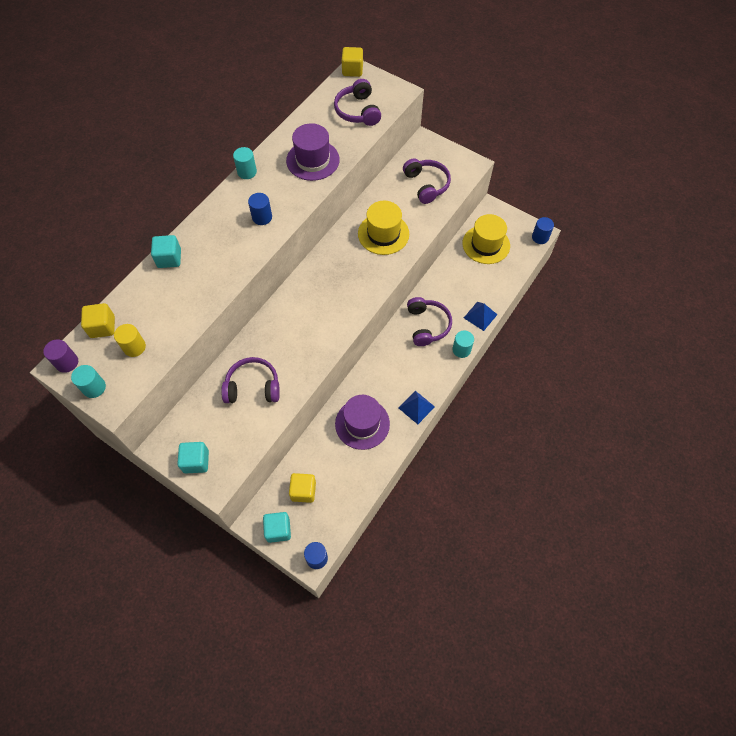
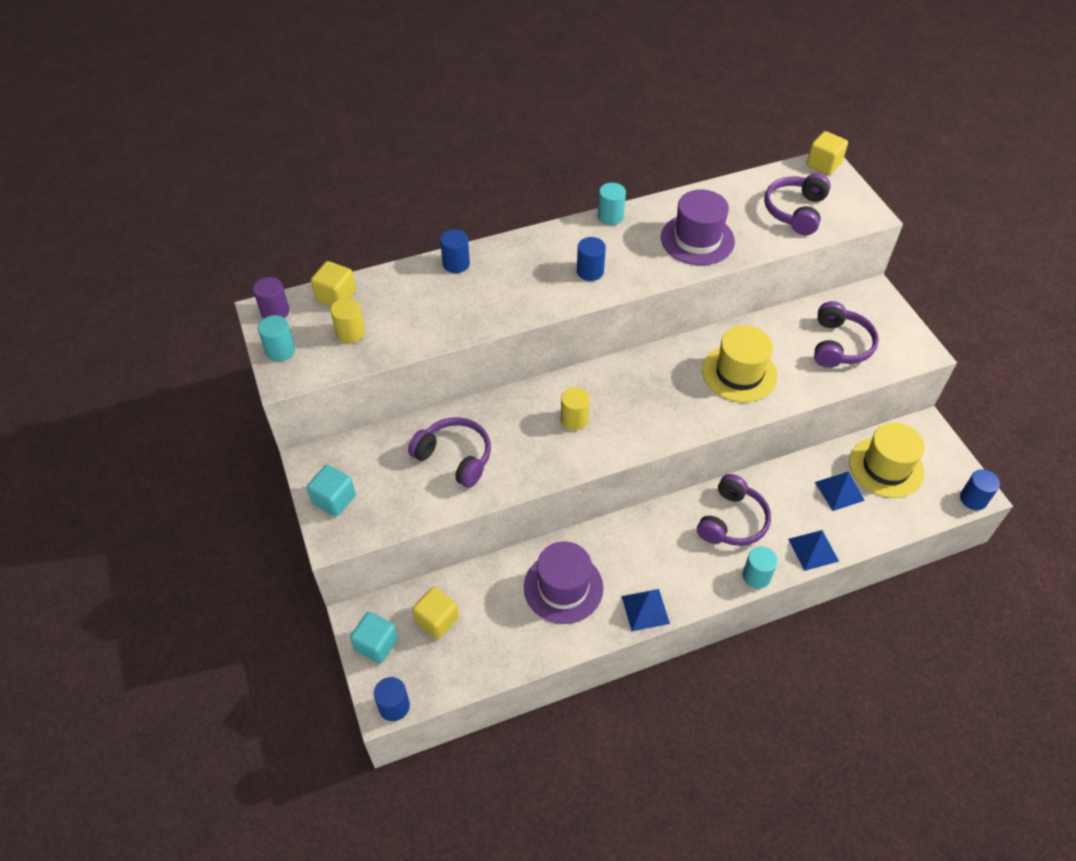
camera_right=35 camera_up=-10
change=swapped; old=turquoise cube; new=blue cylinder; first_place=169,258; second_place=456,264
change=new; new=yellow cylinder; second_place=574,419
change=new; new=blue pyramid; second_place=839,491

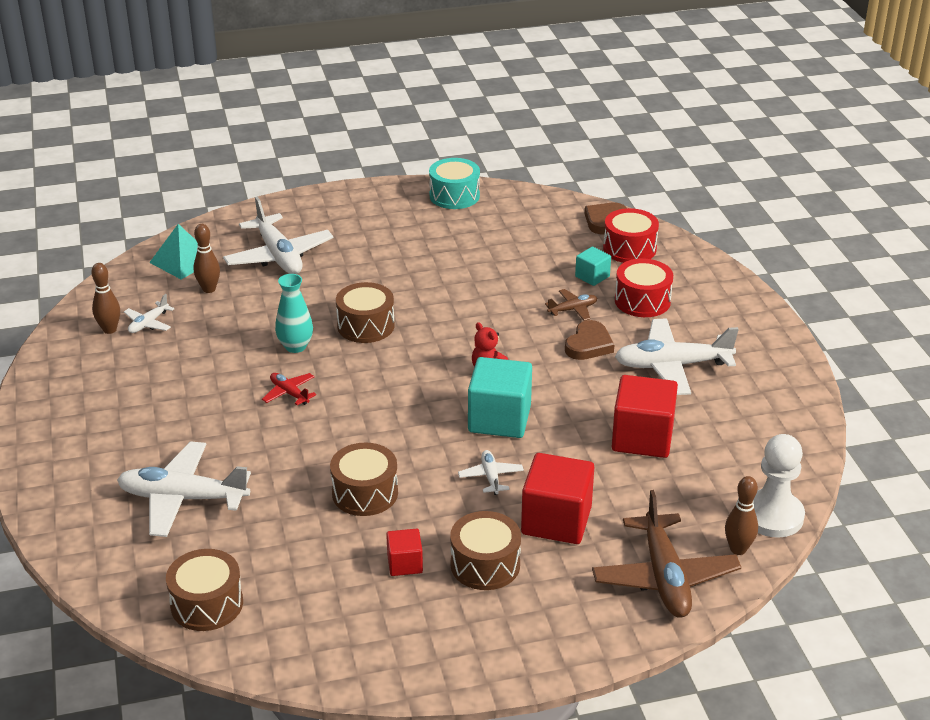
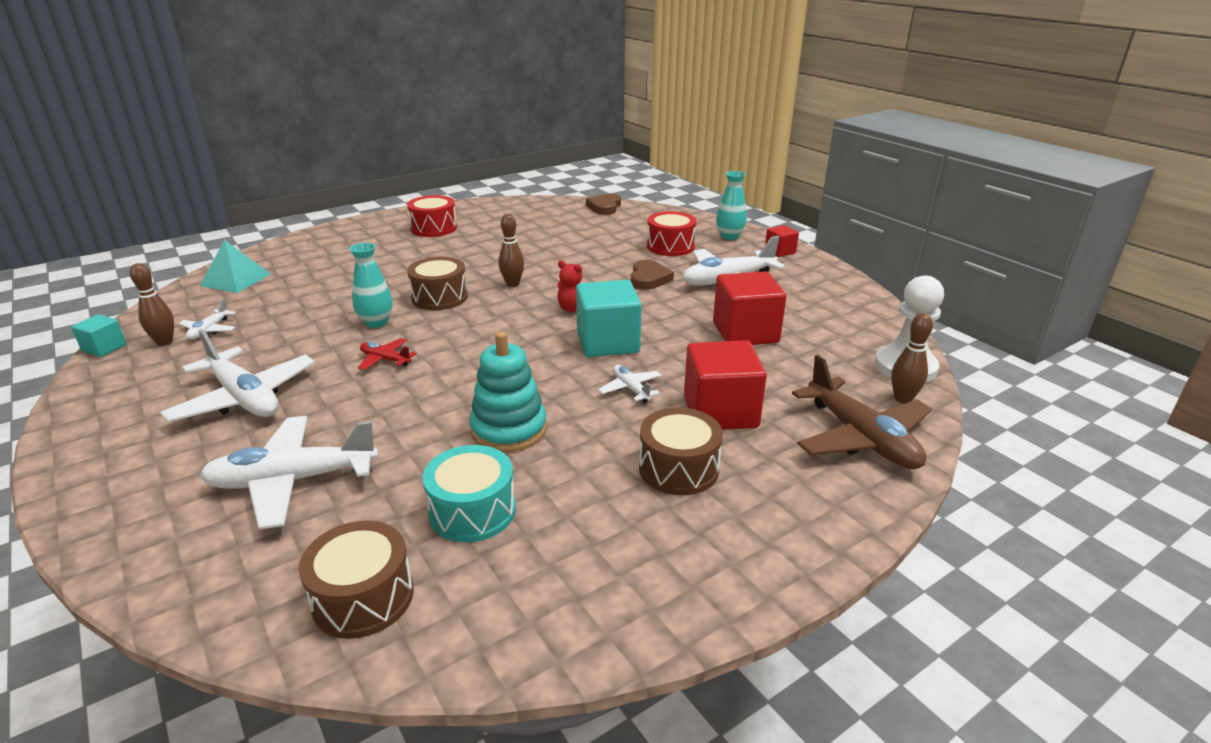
camera_right=-20 camera_up=-5
change=shifted; old=brown bowling pin; first_place=209,289; second_place=512,284
change=shifted; old=white plane; first_place=278,256; second_place=244,398
change=swapped; old=brown drum; new=turquoise stacking toy; first_place=365,493; second_place=509,429
change=shifted; old=red cube; first_place=405,564; second_place=780,251
change=shifted; old=turquoise drum; first_place=454,196; second_place=472,511
change=gone; old=brown plane; first_place=573,309
change=shifted; old=turquoise cube; first_place=592,276; second_place=104,348
change=shifted; old=red drum; first_place=629,248; second_place=434,228
change=new; new=turquoise vase; second_place=729,237

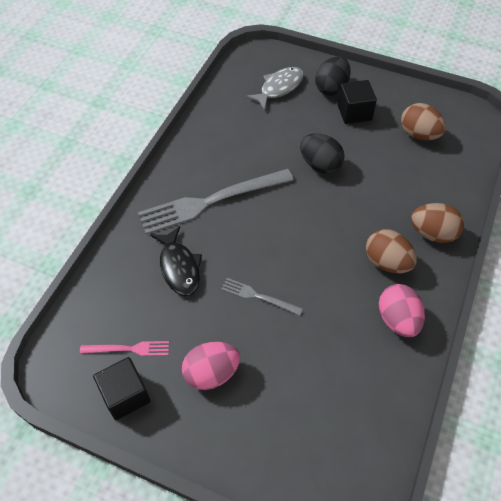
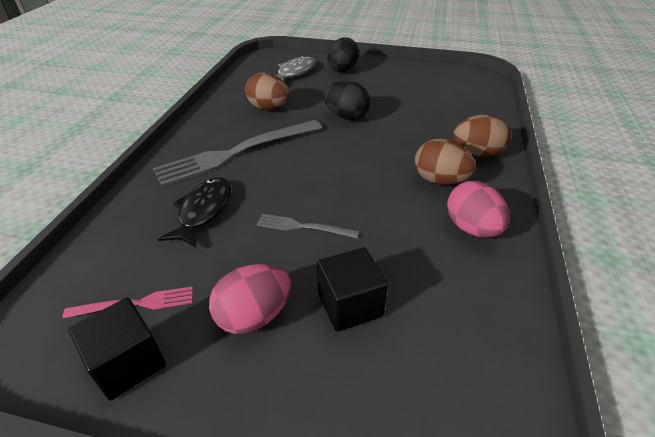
camera_right=-10 camera_up=-15
change=rotated; old=black fish; first_place=179,267; second_place=203,211; degrees=-135
change=shifted; old=black cube; first_place=354,112; second_place=349,305
change=shifted; old=brown egg; first_place=418,134; second_place=268,108

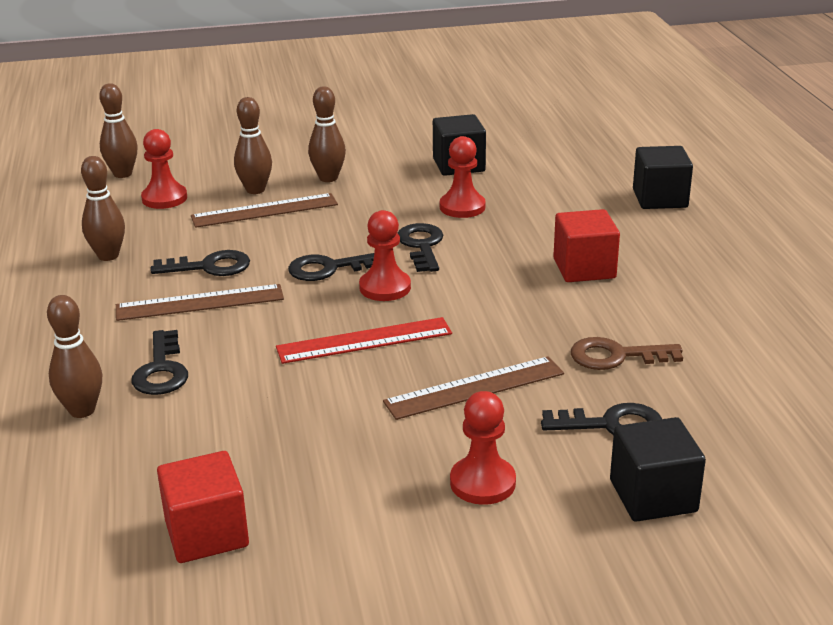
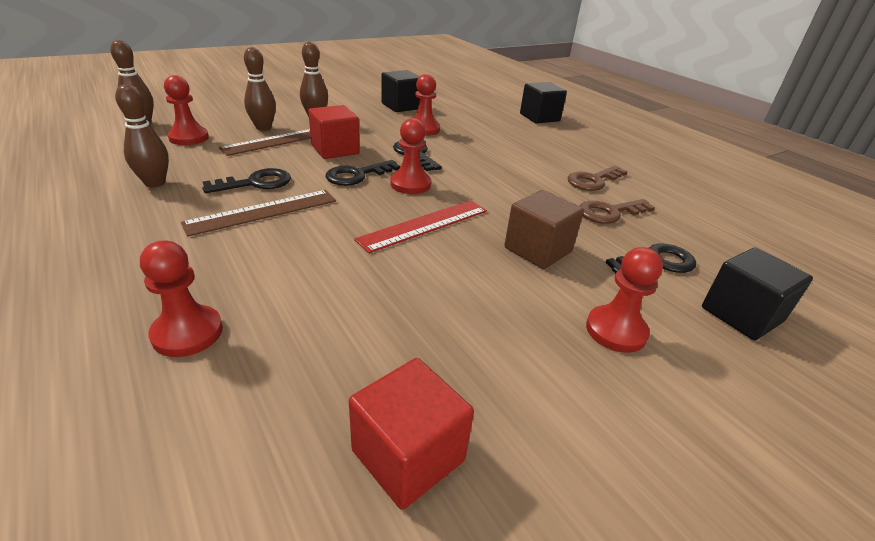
camera_right=-25 camera_up=5
change=swapped; old=brown bowling pin; new=red pawn; first_place=82,410; second_place=187,333
change=gone; old=black key; first_place=161,370
change=swapped; old=brown ruler; new=brown cube; first_place=474,388; second_place=538,250
change=shifted; old=red cube; first_place=584,268; second_place=335,150
change=new; new=brown key; second_place=593,181

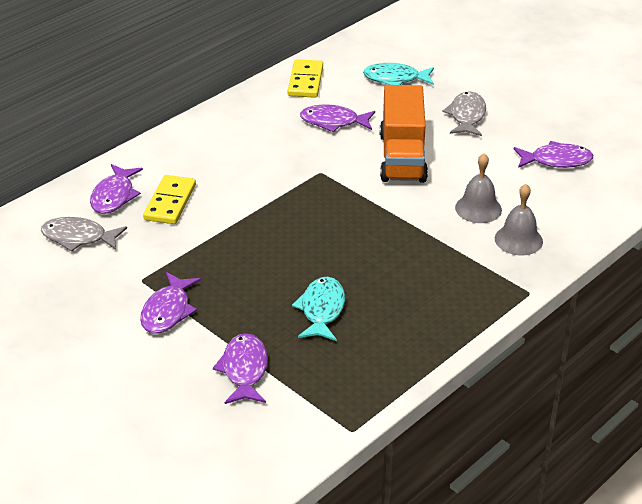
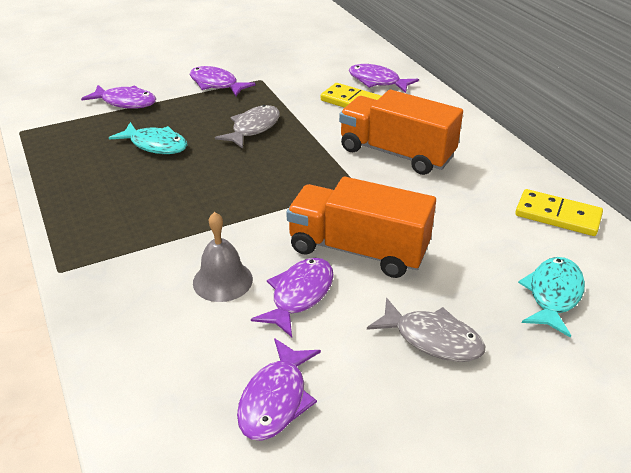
camera_right=110 camera_up=0
change=shifted; old=grey fish; first_place=79,237; second_place=253,128
change=shifted; old=purple fish; first_place=333,122; second_place=299,295
change=gone; old=grey bell; first_place=518,240
change=new; new=orange truck; second_place=396,153

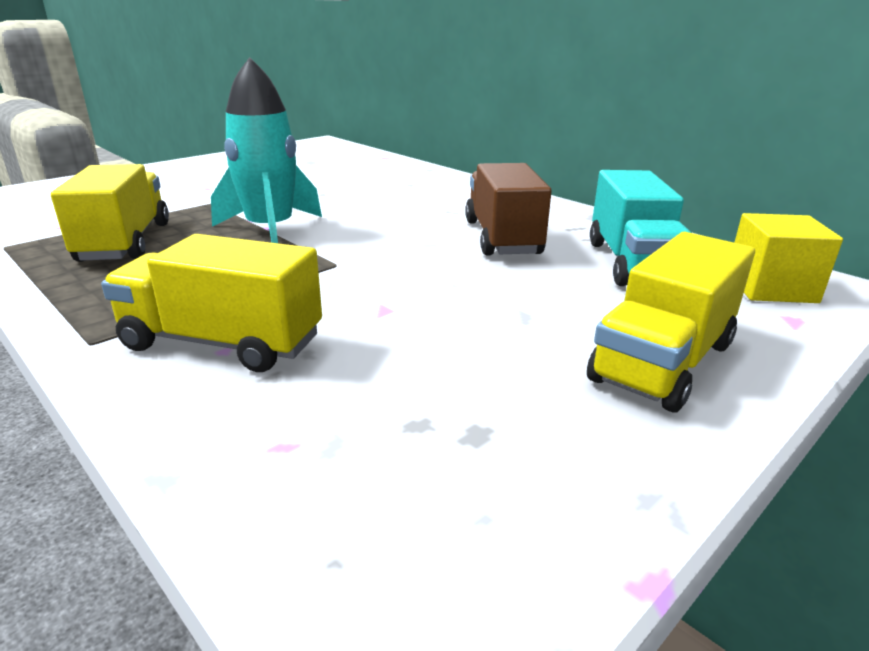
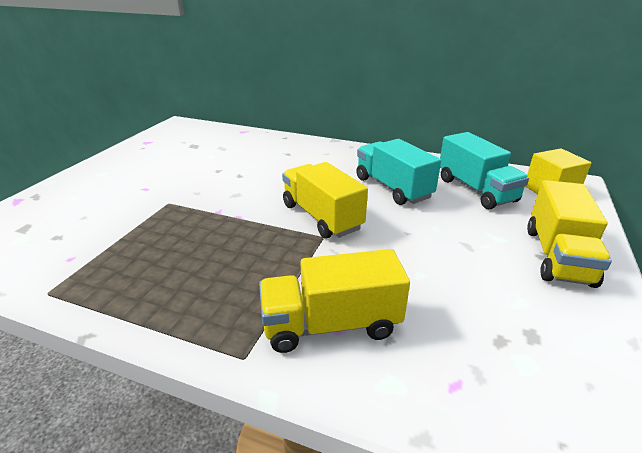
camera_right=-25 camera_up=5
change=shifted; old=yellow truck; first_place=125,242; second_place=321,217
change=gone; old=turquoise rocket; first_place=271,230
change=repainted; old=brown truck; new=turquoise truck; first_place=502,238; second_place=392,188

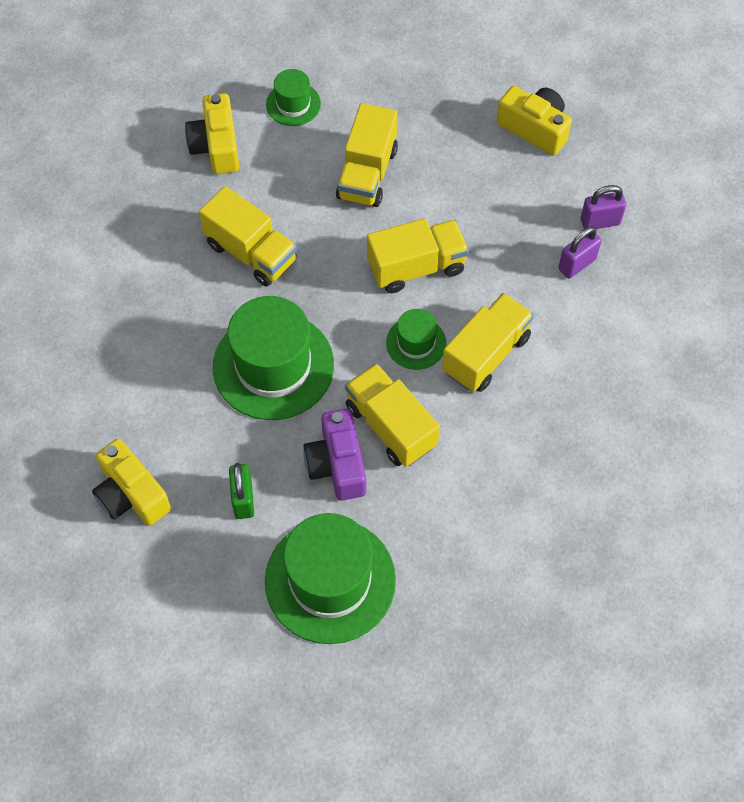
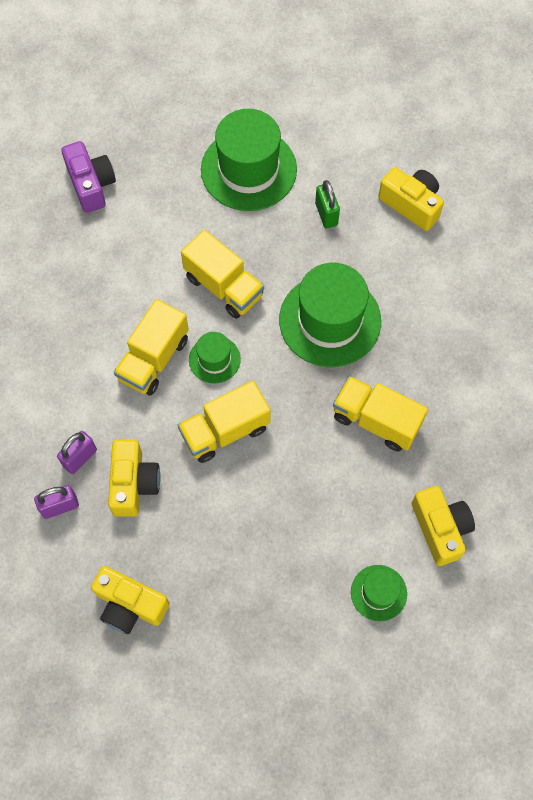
camera_right=170 camera_up=5
change=shifted; old=purple camera; first_place=337,464; second_place=91,184
change=gone; old=yellow truck; first_place=367,173
change=new; new=yellow camera; second_place=134,483

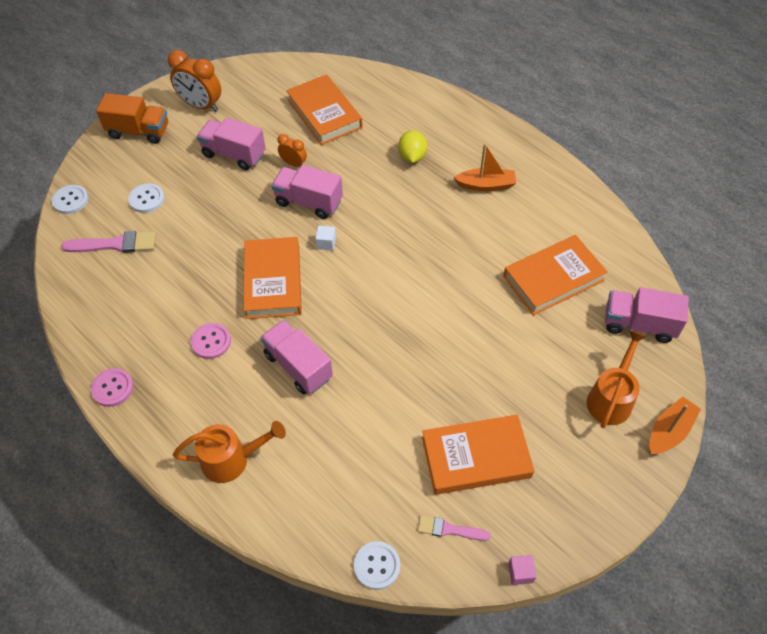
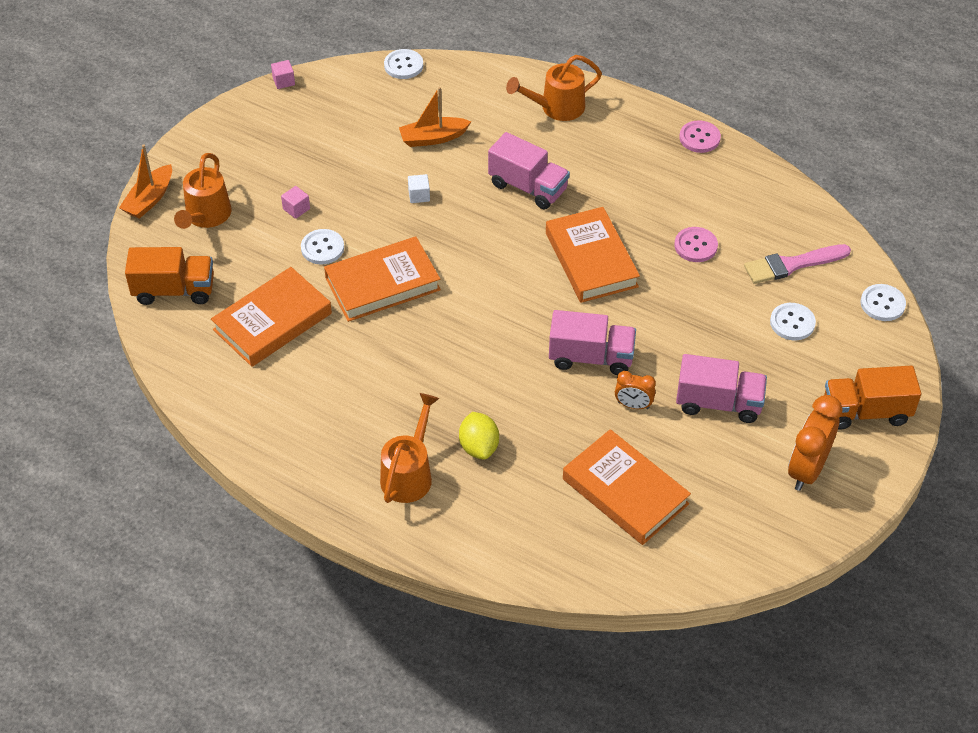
camera_right=165 camera_up=-5
change=rotated; old=orange clock; first_place=201,106; second_place=807,469; degrees=-75
change=shifted; old=pink button; first_place=211,341; second_place=695,246
change=shifted; old=white cube; first_place=326,243; second_place=419,195
change=gone; old=pink brush; first_place=449,529
change=shifted; old=orange book; first_place=476,457; second_place=382,284
change=shifted; old=orange boat; first_place=486,185; second_place=433,138
change=repainted; old=pink truck; new=orange truck; first_place=639,324; second_place=174,290
change=new; new=pink cube; second_place=296,209
change=new; new=white button; second_place=322,248
change=new; new=orange watering can; second_place=409,473

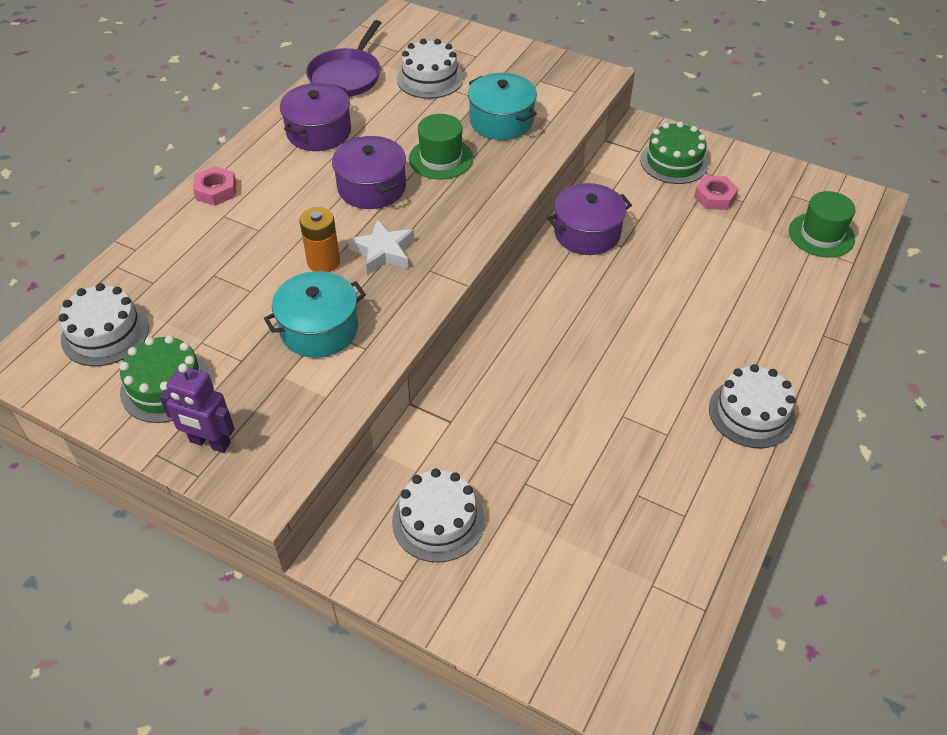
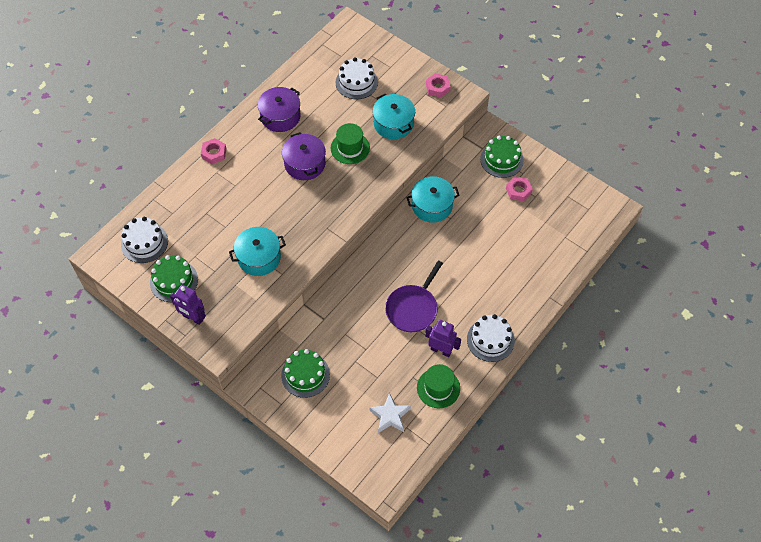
camera_right=10 camera_up=10
change=gone; old=orange battery; first_place=323,262
change=shifted; old=purple pan; first_place=346,76; second_place=413,308
change=shifted; old=white star; first_place=383,252; second_place=390,416
change=repainted; old=white cake; new=green cake; first_place=438,520; second_place=305,375
change=repainted; old=purple pot; new=turquoise pot; first_place=587,233; second_place=432,206
change=shifted; old=green hat; first_place=821,235; second_place=438,388
change=new; new=purple robot; second_place=441,350
change=new; new=pink nut; second_place=437,87

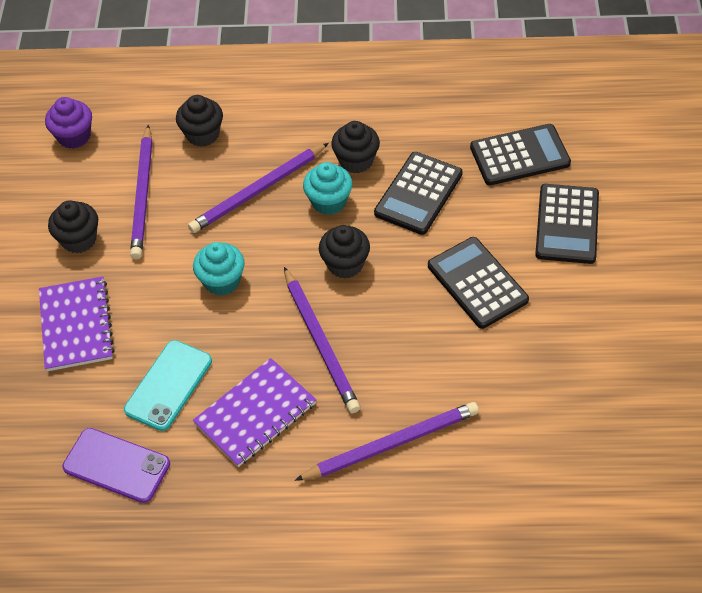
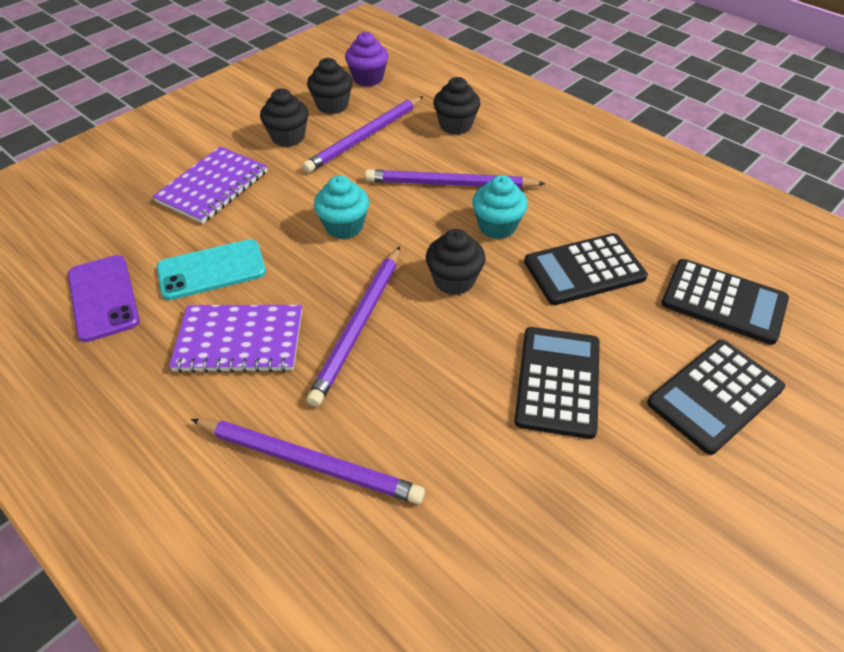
camera_right=40 camera_up=-5
change=shifted; old=black cupcake; first_place=356,161; second_place=332,105

